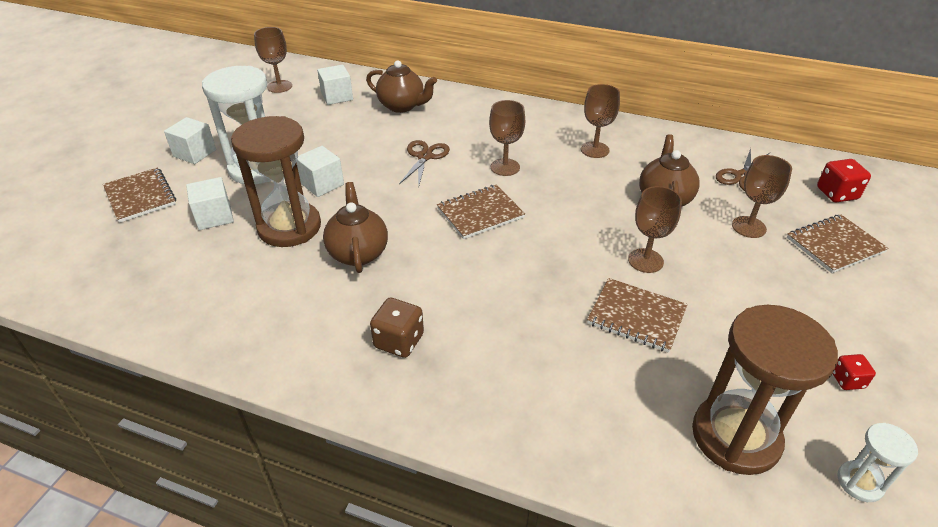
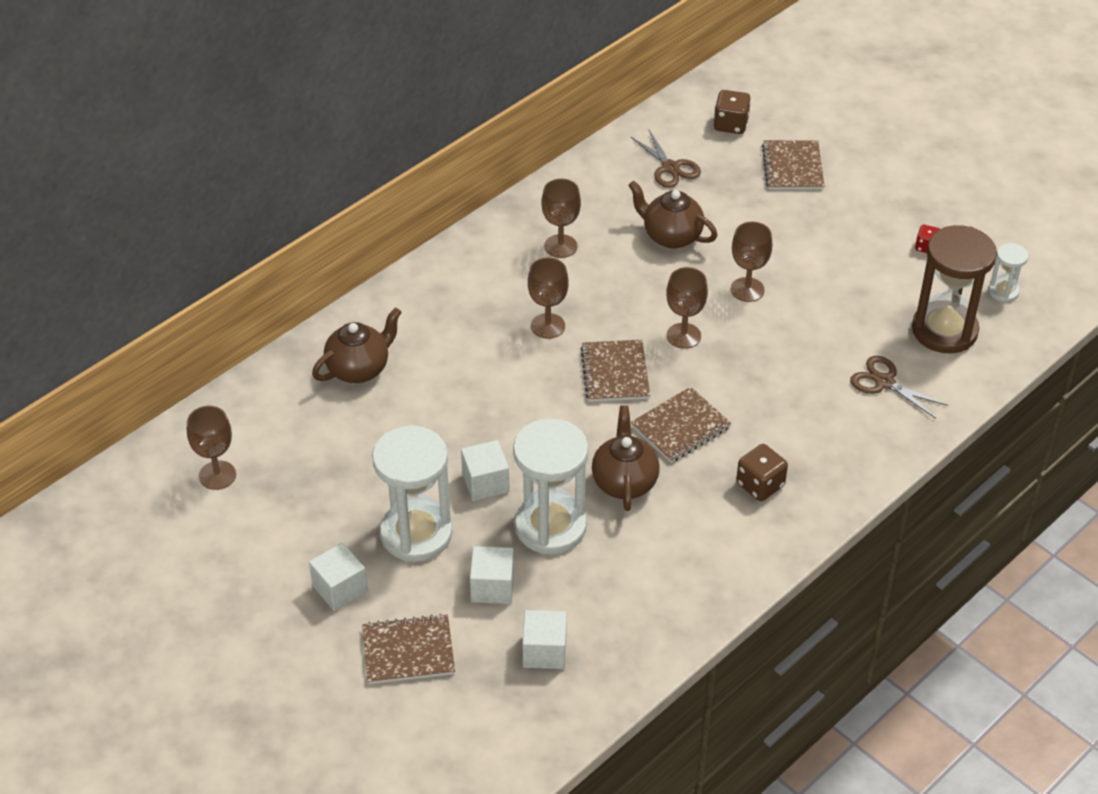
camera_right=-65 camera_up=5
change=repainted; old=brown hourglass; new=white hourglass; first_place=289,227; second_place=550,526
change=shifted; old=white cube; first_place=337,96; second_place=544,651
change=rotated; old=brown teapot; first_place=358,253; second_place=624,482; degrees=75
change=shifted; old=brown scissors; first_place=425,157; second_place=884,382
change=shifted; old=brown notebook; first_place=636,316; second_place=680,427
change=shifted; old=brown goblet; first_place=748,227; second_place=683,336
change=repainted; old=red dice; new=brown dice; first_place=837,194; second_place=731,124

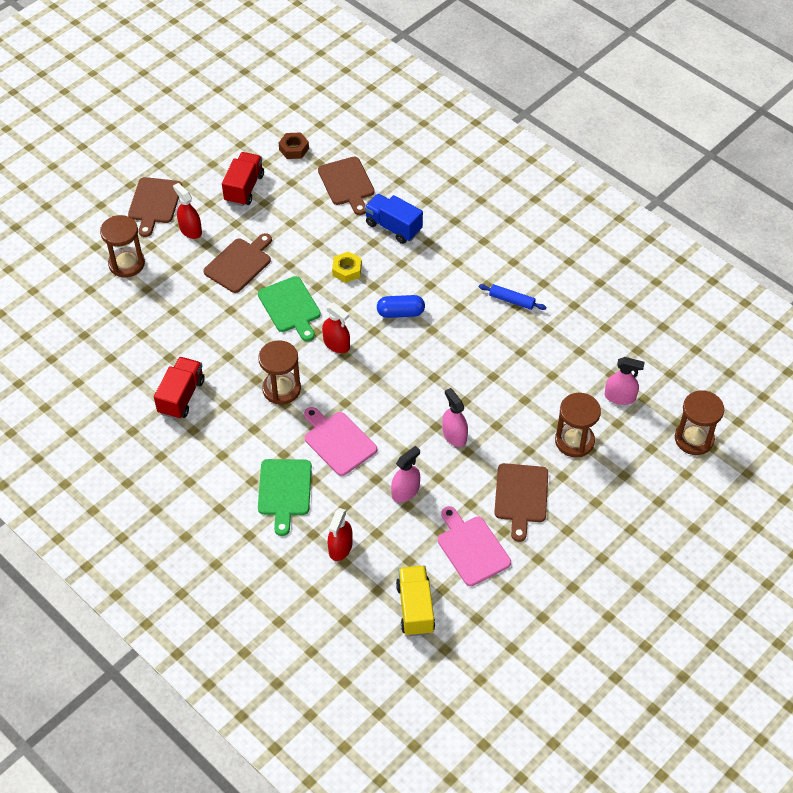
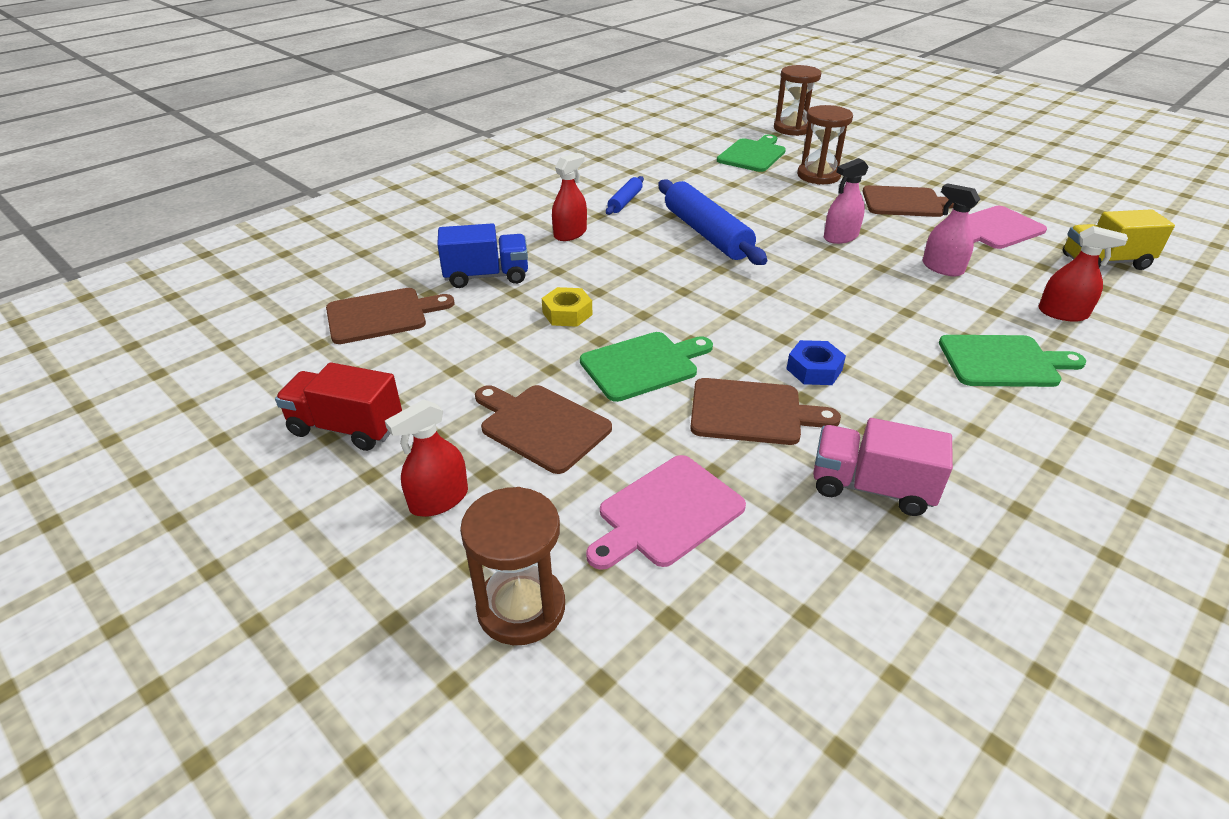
camera_right=-90 camera_up=-15
change=shifted; old=brown cutting board; first_place=154,203; second_place=752,412
change=repainted; old=red truck; new=pink truck; first_place=181,396; second_place=871,487
change=swapped; old=brown hourglass; new=blue nut; first_place=281,389; second_place=814,369
change=gone; old=brown nut; first_place=294,149
change=shifted; old=pink cutting board; first_place=338,441; second_place=667,513
change=shifted; old=red spray bottle; first_place=336,344; second_place=570,233
change=rotated; old=blue truck; first_place=393,227; second_place=486,276; degrees=-135
change=gone; old=blue capsule; first_place=400,313
change=swapped; old=pink spray bottle; new=green cutting board; first_place=620,397; second_place=752,155
change=new; new=blue rolling pin; second_place=706,234

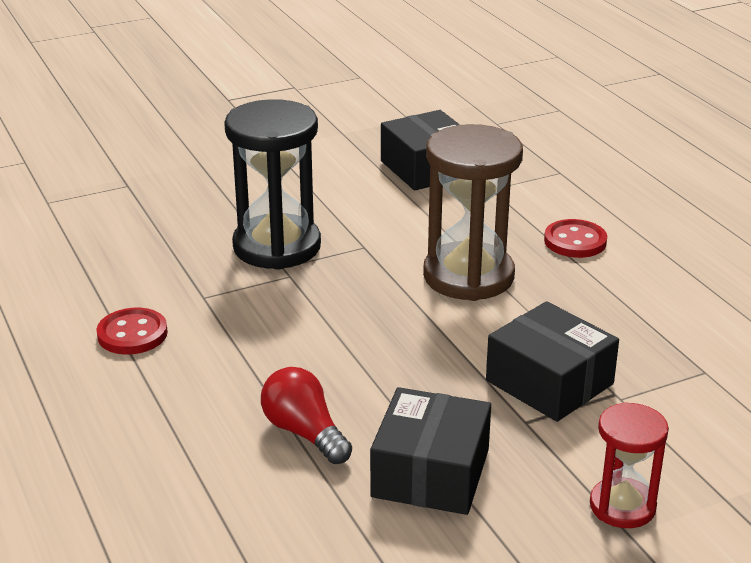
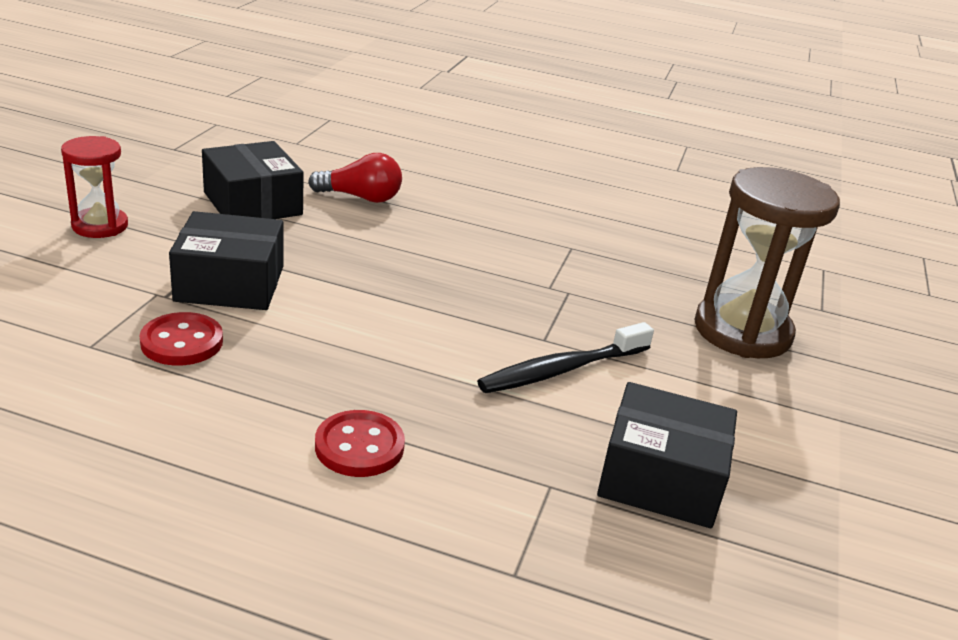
camera_right=130 camera_up=0
change=shifted; old=red button; first_place=132,334; second_place=182,342
change=gone; old=black hourglass; first_place=277,246
change=shifted; old=brown hourglass; first_place=468,276; second_place=742,331
change=new; new=black toothbrush; second_place=561,370

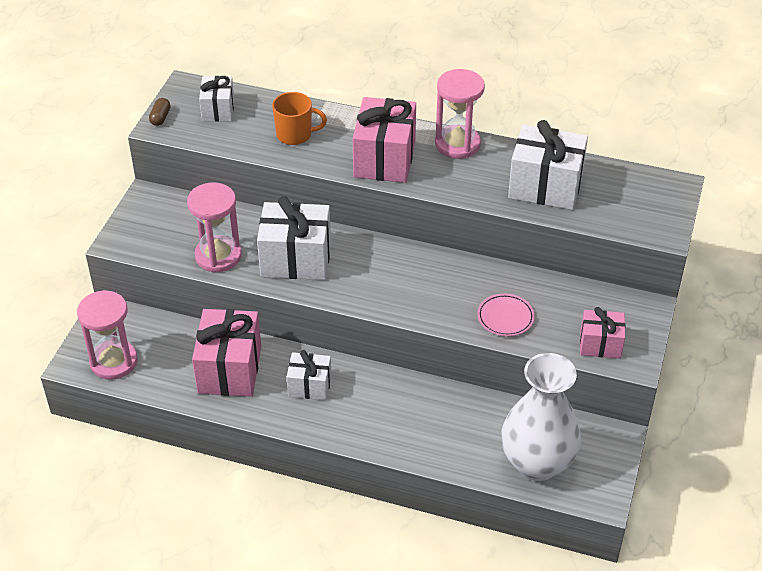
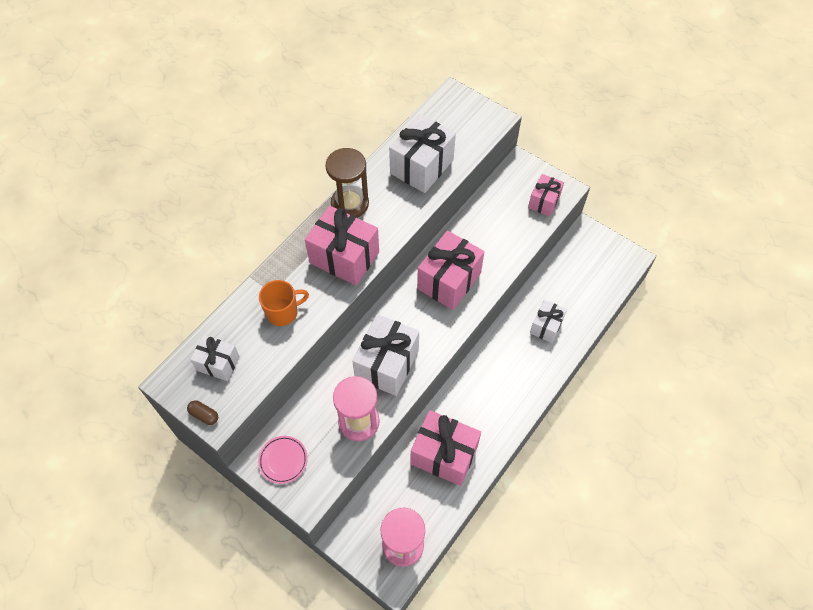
camera_right=-70 camera_up=15
change=rotated; old=orange mug; first_place=295,135; second_place=283,312; degrees=45
change=shifted; old=white gift; first_place=309,386; second_place=546,326
change=repainted; old=pink hourglass; new=brown hourglass; first_place=457,144; second_place=350,203
change=shifted; old=pink plate; first_place=505,317; second_place=283,460
change=gone; old=white vase; first_place=537,463
change=new; new=pink gift; second_place=449,281

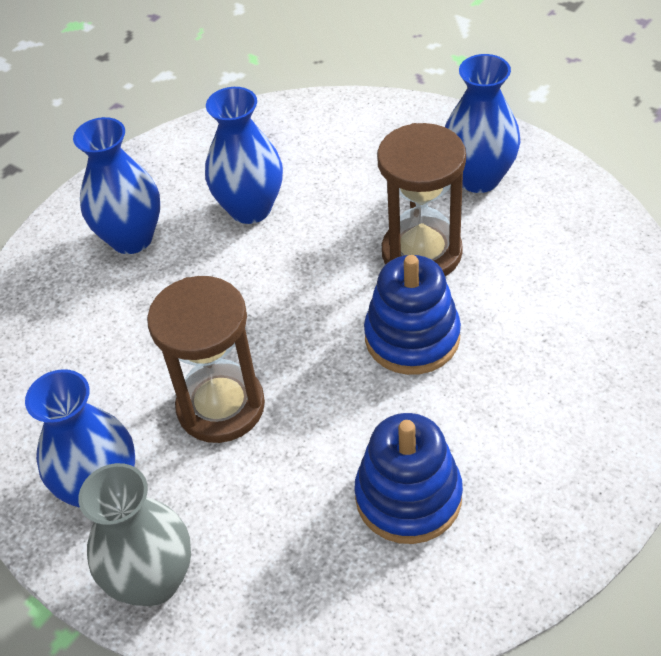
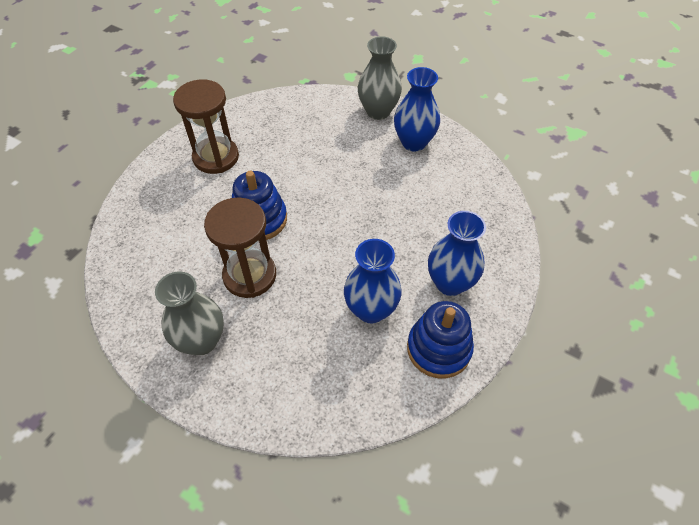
camera_right=170 camera_up=5
change=shifted; old=brown hourglass; first_place=221,406; second_place=216,157
change=shifted; old=blue stacking toy; first_place=408,497; second_place=439,349
change=repainted; old=blue vase; new=grey vase; first_place=478,178; second_place=201,341

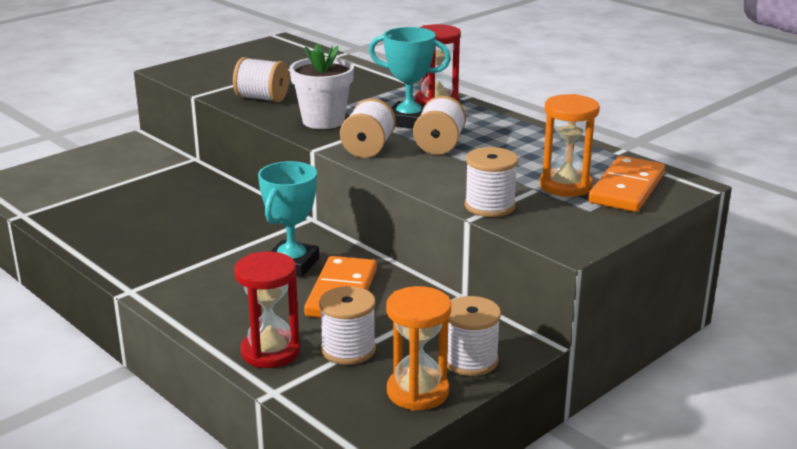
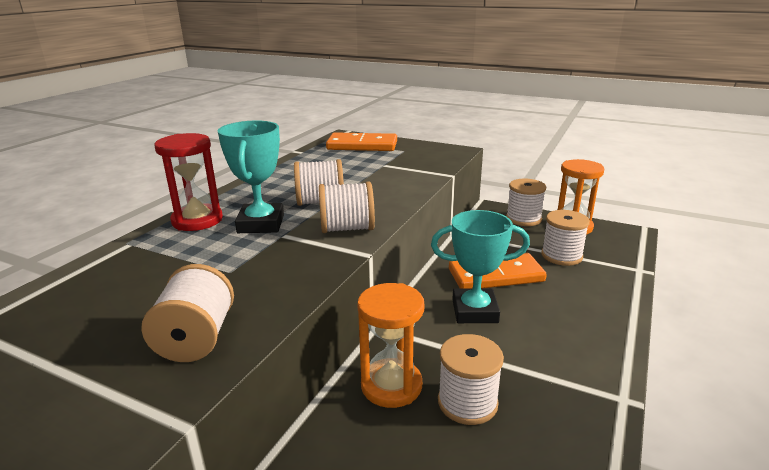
camera_right=-110 camera_up=0
change=gone; old=red hourglass; first_place=270,352
change=gone; old=white flower pot; first_place=323,121
change=shifted; old=white spool; first_place=490,206; second_place=467,402
change=shifted; old=orange hourglass; first_place=565,186; second_place=391,386

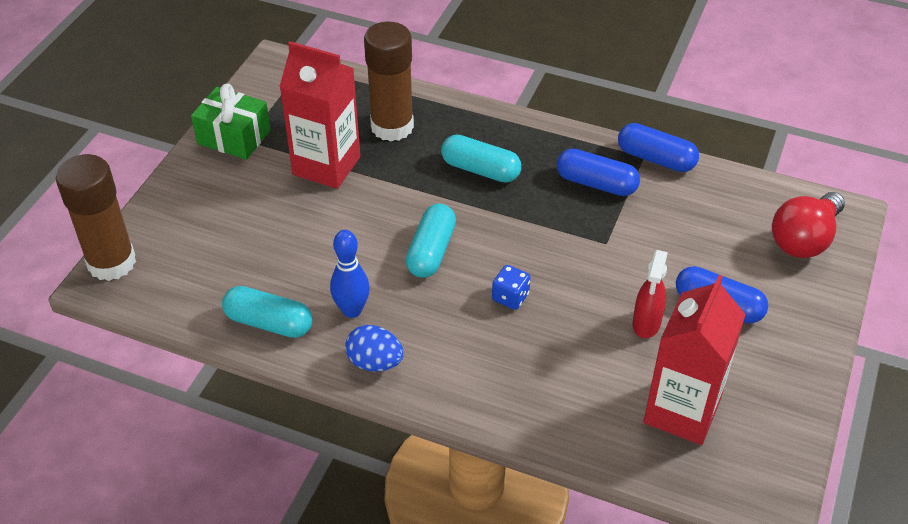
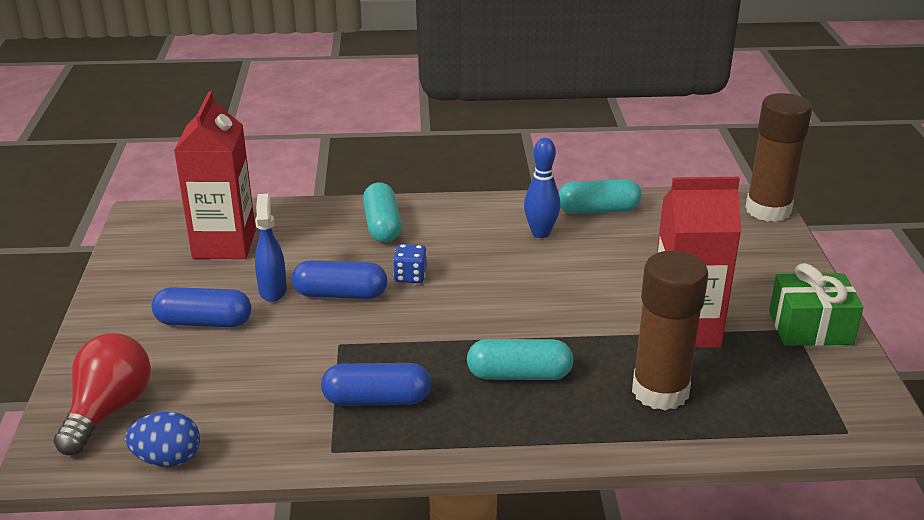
camera_right=155 camera_up=-15
change=shifted; old=blue egg; first_place=375,362; second_place=168,459
change=shifted; old=turquoise capsule; first_place=431,251; second_place=382,226
change=shifted; old=blue capsule; first_place=656,159; second_place=340,294
change=repainted; old=red spray bottle; new=blue spray bottle; first_place=646,324; second_place=273,290

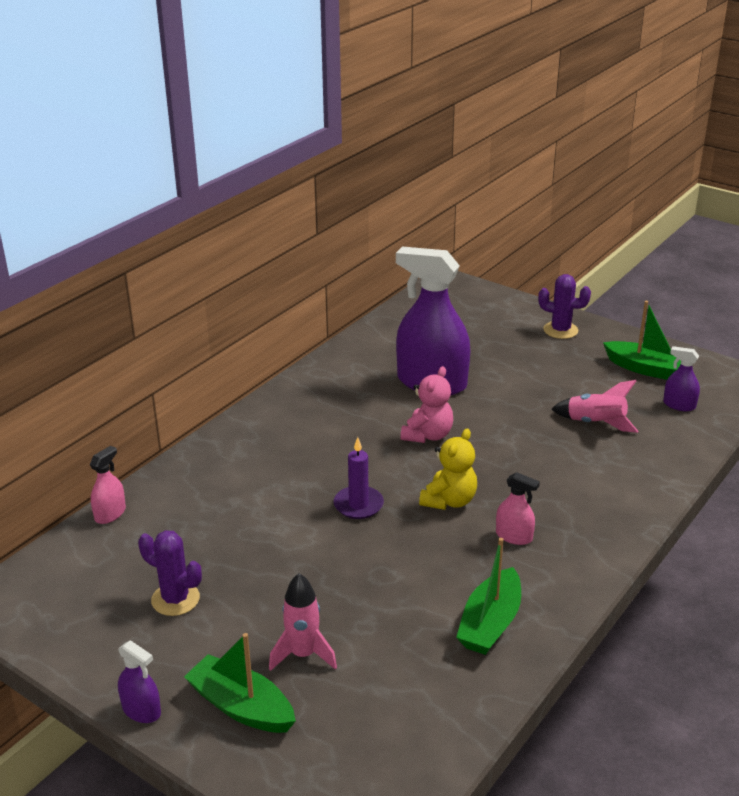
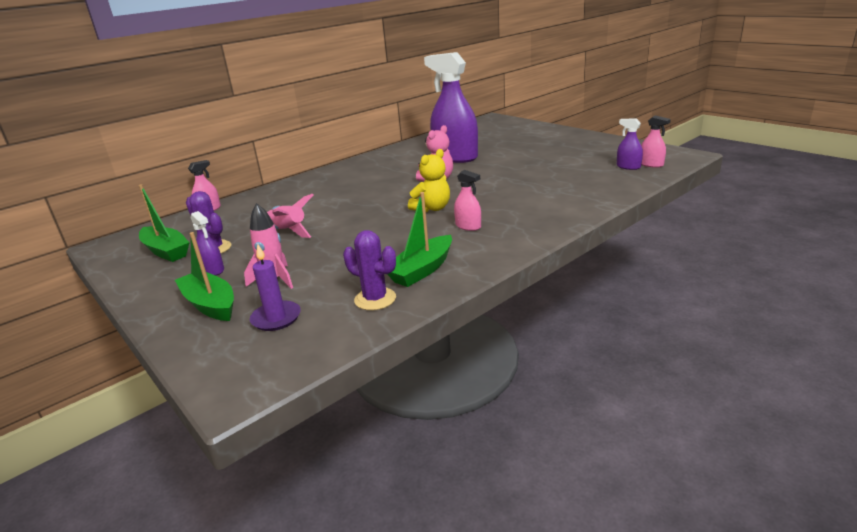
camera_right=15 camera_up=-5
change=shifted; old=purple spray bottle; first_place=141,710; second_place=213,270
change=shifted; old=purple candle; first_place=358,505; second_place=276,318
change=shifted; old=purple cactus; first_place=560,330; second_place=375,299
change=shifted; old=pink rocket; first_place=595,423; second_place=288,231
change=shifted; old=green boat; first_place=646,369; second_place=166,251
change=new; new=pink spray bottle; second_place=651,164

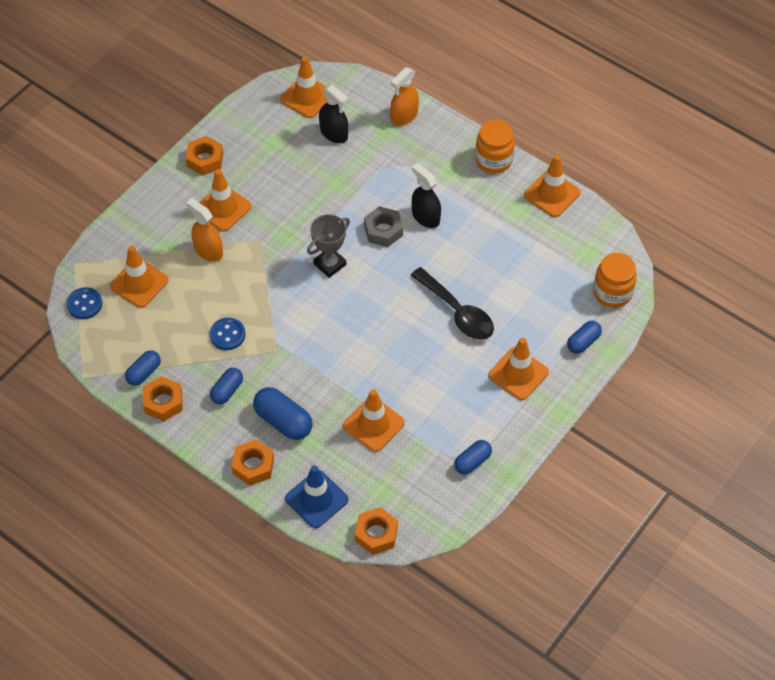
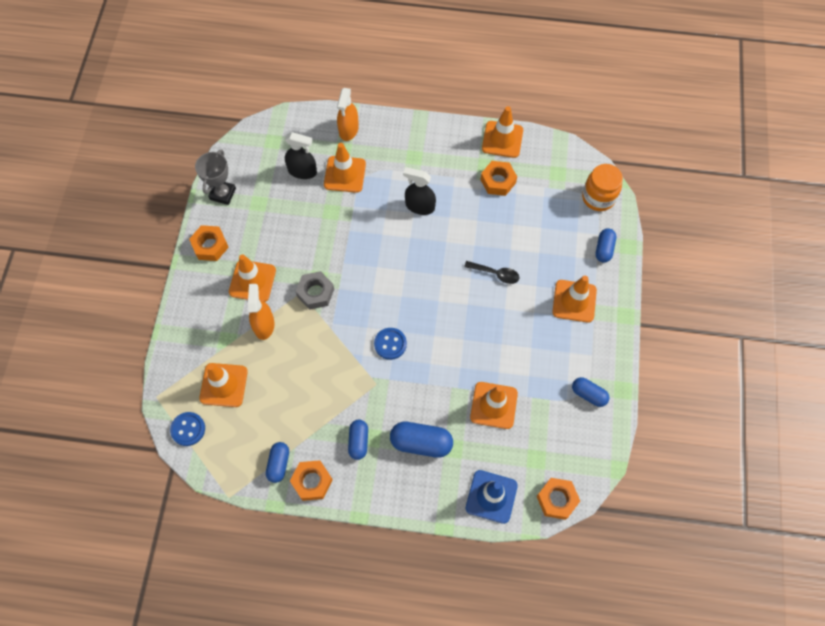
camera_right=-30 camera_up=10
change=rotated; old=orange spray bottle; first_place=208,251; second_place=264,325; degrees=75
change=shifted; old=blue button; first_place=227,335; second_place=390,344
change=shifted; old=orange nut; first_place=253,466; second_place=498,181
change=shifted; old=orange traffic cone; first_place=307,97; second_place=345,174
change=shifted; old=grey trophy; first_place=330,264; second_place=223,194
change=shifted; old=grey nut; first_place=383,230; second_place=315,293
change=scaled; old=black spoon; first_place=457,312; second_place=495,274; factor=0.58
change=rotated; old=blue capsule; first_place=472,462; second_place=588,394; degrees=-75
change=gone; old=orange jar; first_place=493,160

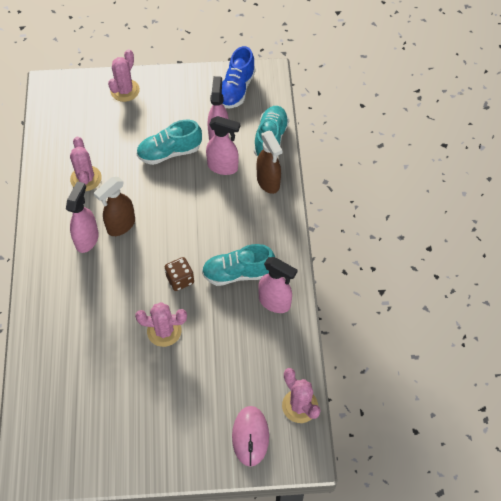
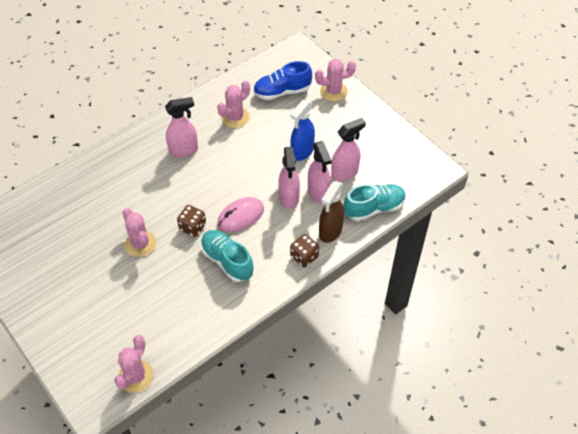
camera_right=55 camera_up=-5
change=gone; old=brown spray bottle; first_place=121,225
change=swapped; old=turquoise shoe; new=blue spray bottle; first_place=169,152; second_place=302,152
change=shifted; old=blue shoe; first_place=236,89; second_place=282,92
change=shifted; old=pink mouse; first_place=250,436; second_place=240,216
change=shifted; old=pink spray bottle; first_place=275,302; second_place=289,198
change=new; new=brown dice; second_place=304,256

